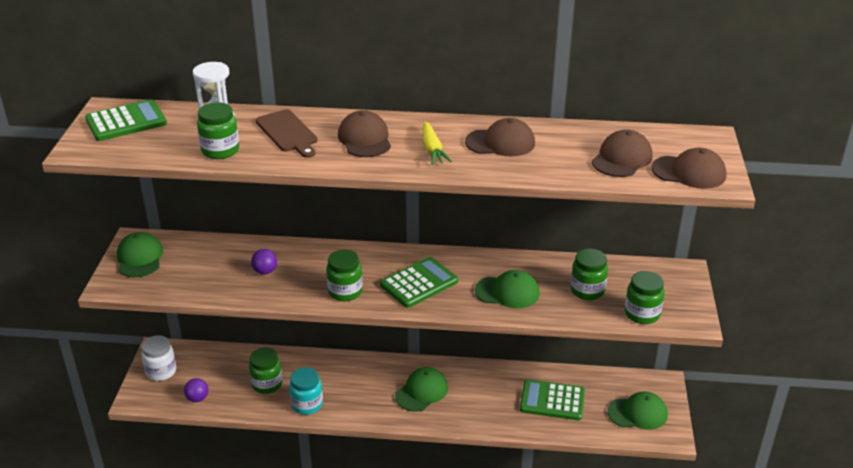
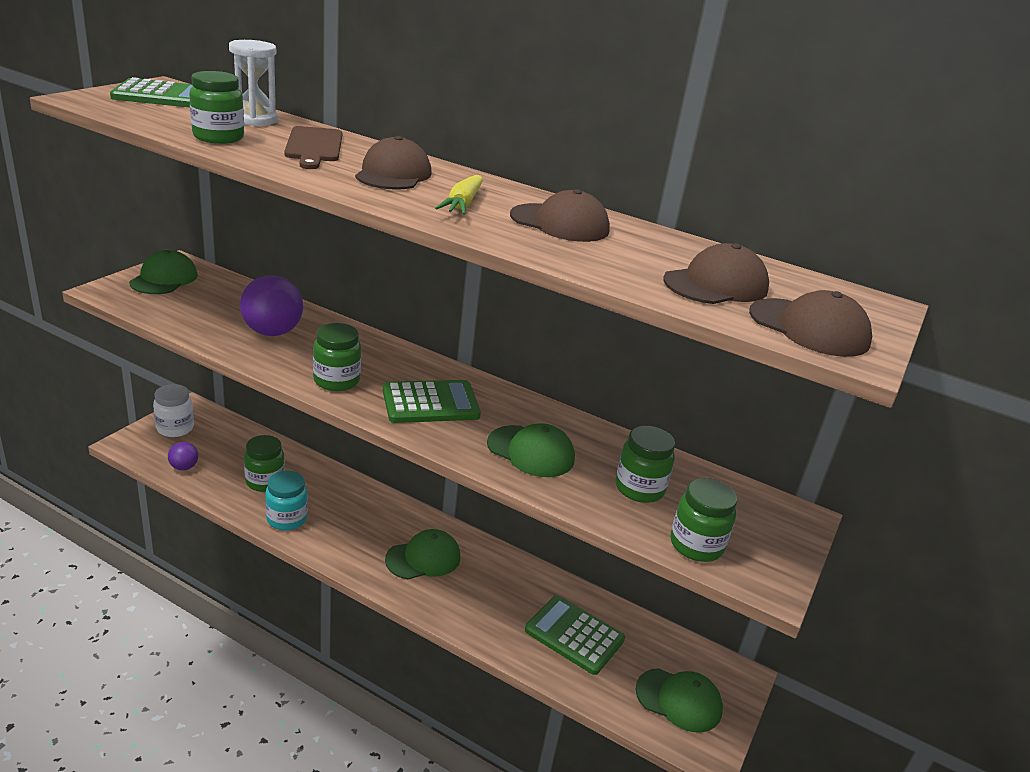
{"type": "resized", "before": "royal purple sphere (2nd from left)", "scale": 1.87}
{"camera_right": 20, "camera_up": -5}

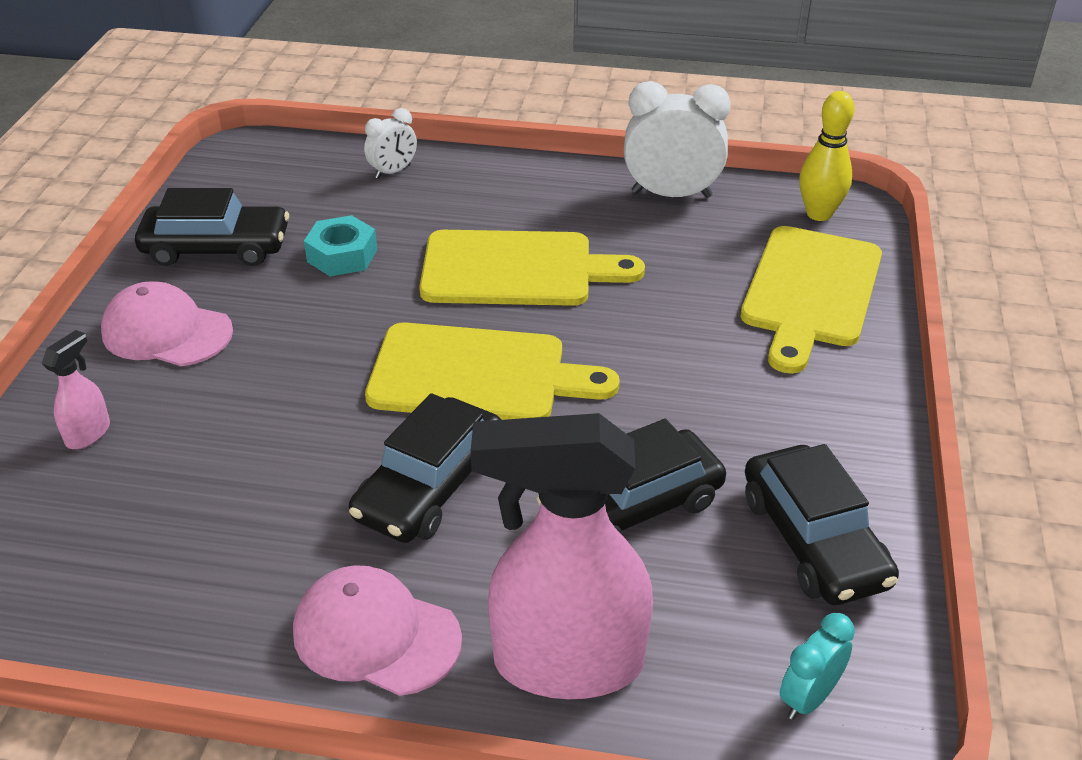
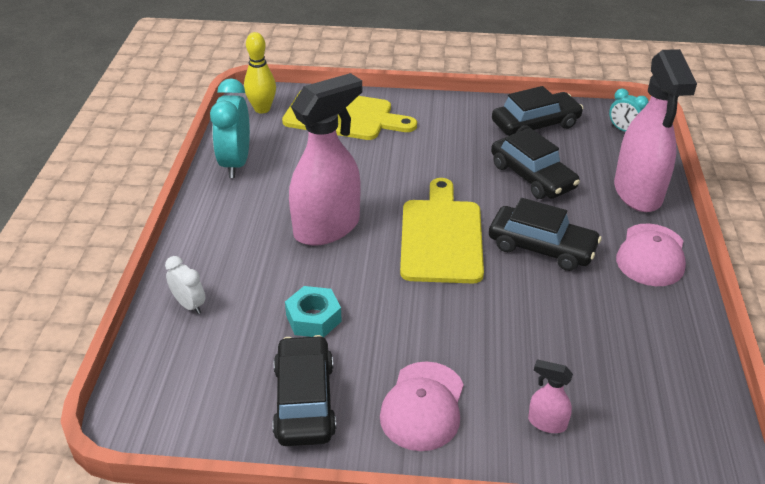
{"type": "replaced", "before": "golden chopping board (2nd from left)", "after": "rose-pink spray cleaner (1st from left)"}
{"type": "recoloured", "before": "snow-white clock (2nd from left)", "after": "turquoise clock (1st from left)"}
{"camera_right": -95, "camera_up": 0}

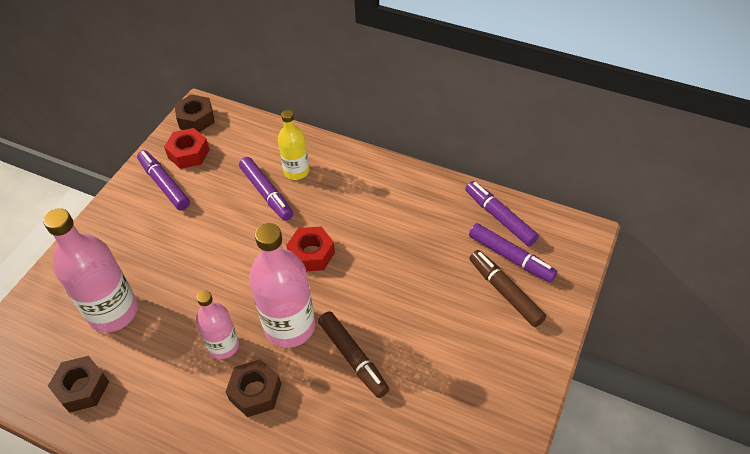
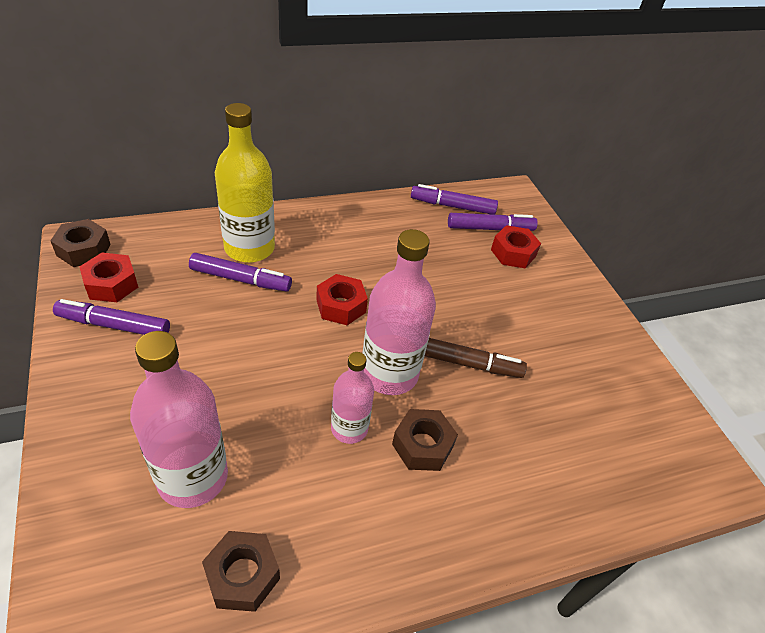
{"type": "replaced", "before": "russet marker (2nd from left)", "after": "crimson hex nut (3rd from left)"}
{"type": "resized", "before": "golden bottle", "scale": 1.69}
{"camera_right": -50, "camera_up": -5}

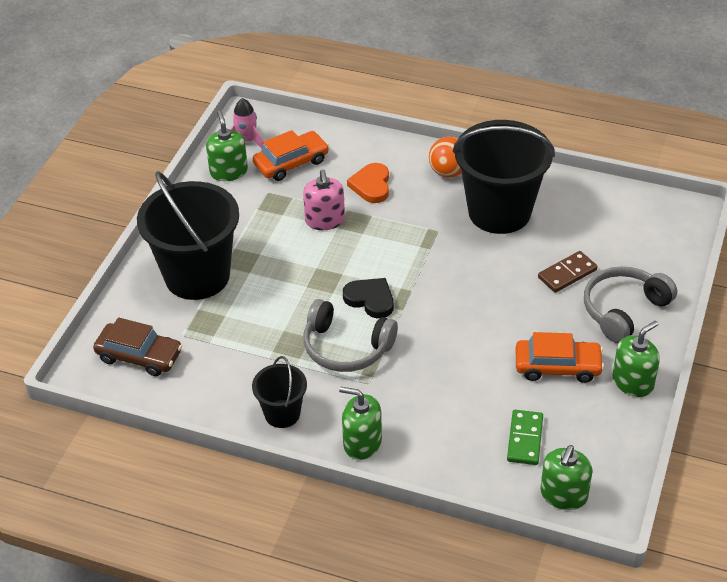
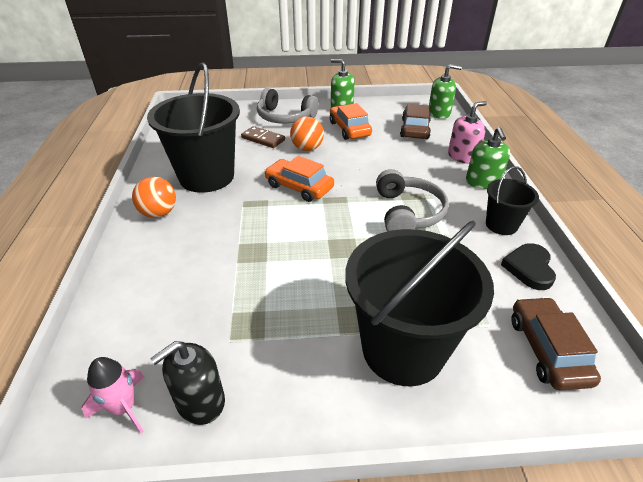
{"type": "removed", "before": "bright orange love heart"}
{"type": "added", "after": "bright orange sphere (2nd from left)"}
{"type": "moved", "before": "bright orange automobile (1st from left)"}
{"type": "moved", "before": "rose-pink soap dispenser"}
{"type": "moved", "before": "ebony love heart"}
{"type": "replaced", "before": "green domino", "after": "russet automobile (1st from left)"}
{"type": "recoloured", "before": "green soap dispenser (1st from left)", "after": "ebony soap dispenser"}
{"camera_right": -115, "camera_up": -5}

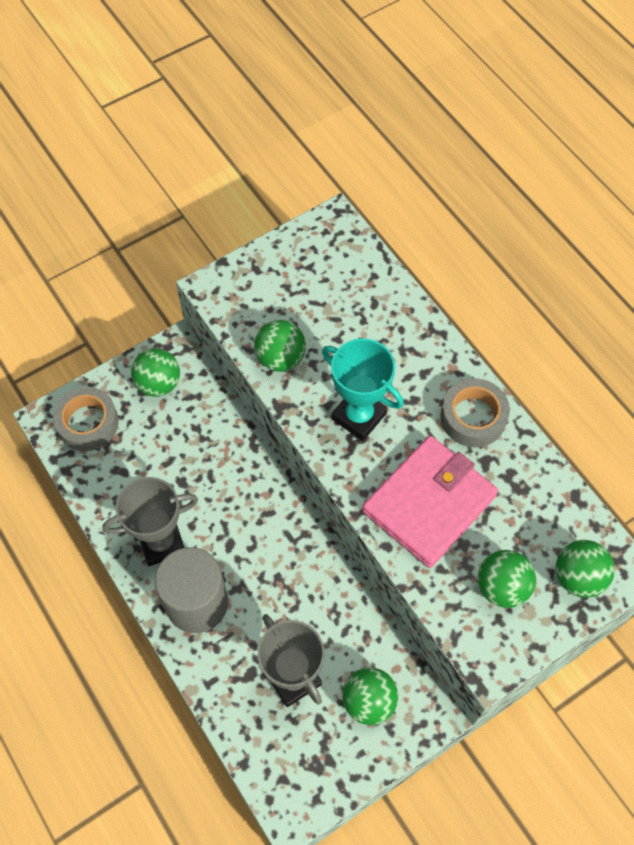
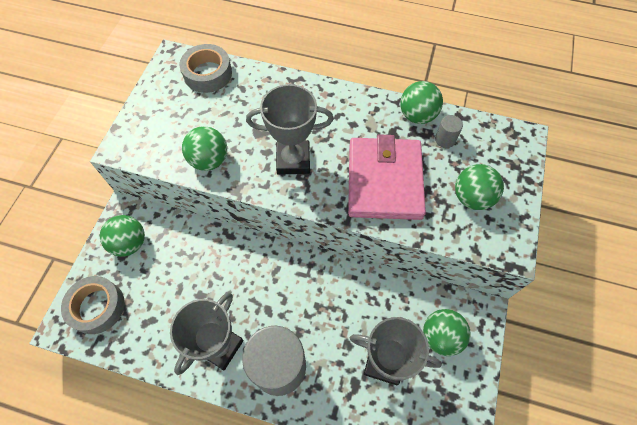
{"type": "added", "after": "grey solid cylinder (2nd from left)"}
{"type": "moved", "before": "grey roll of tape (2nd from left)"}
{"type": "moved", "before": "green sphere (5th from left in the first image)", "after": "green sphere (3rd from left)"}
{"type": "recoloured", "before": "turquoise award cup", "after": "grey award cup (2nd from left)"}
{"camera_right": -40, "camera_up": 0}

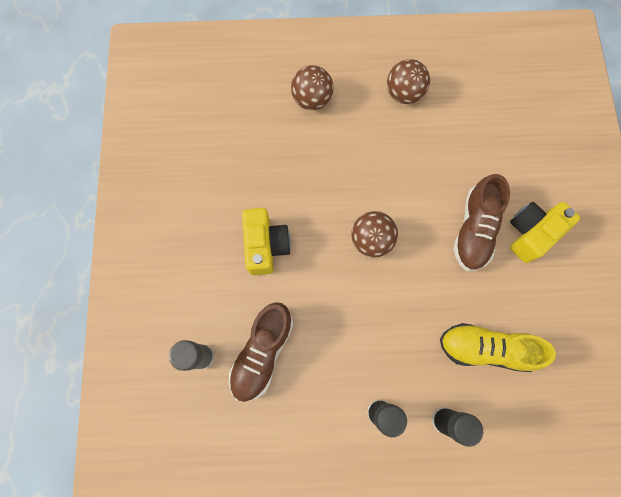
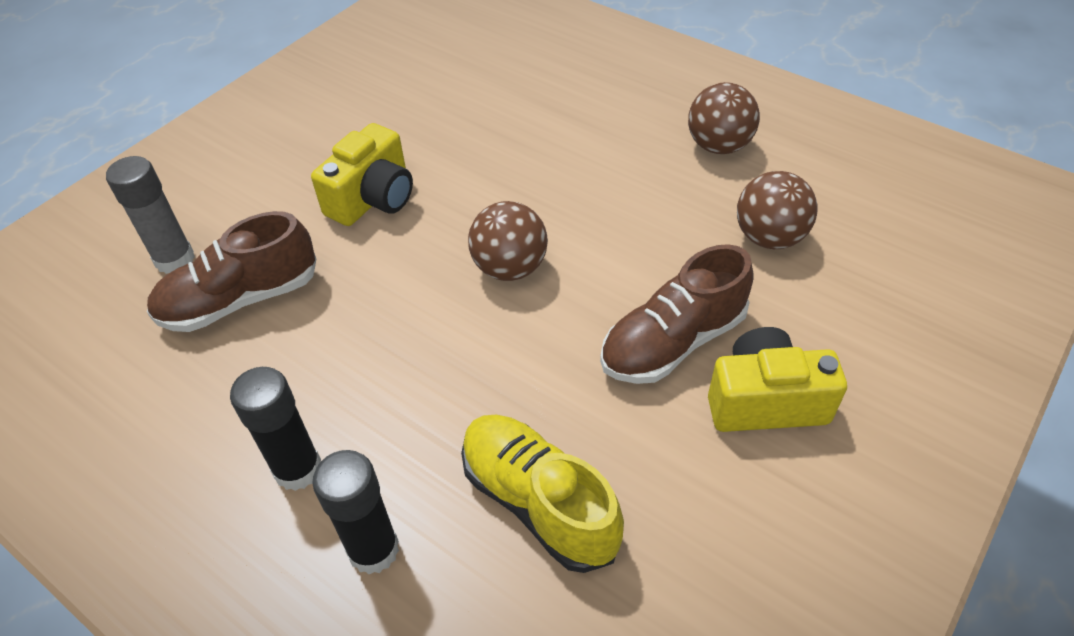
{"type": "moved", "before": "russet sphere (1st from left in the first image)", "after": "russet sphere (3rd from left)"}
{"camera_right": 40, "camera_up": -25}

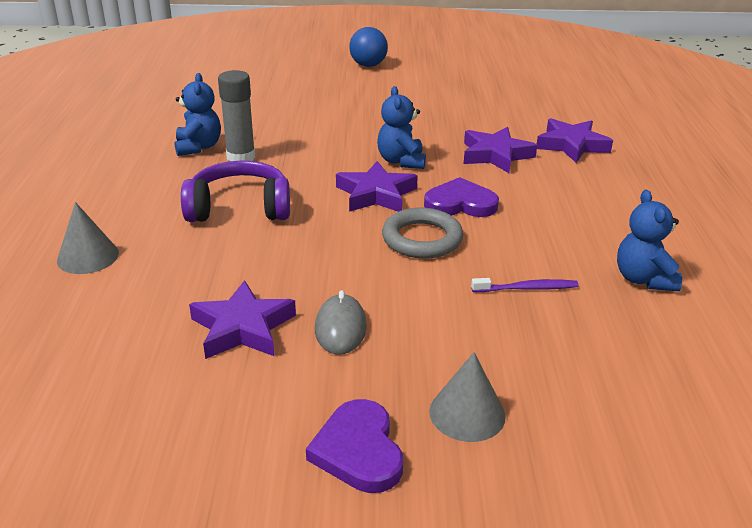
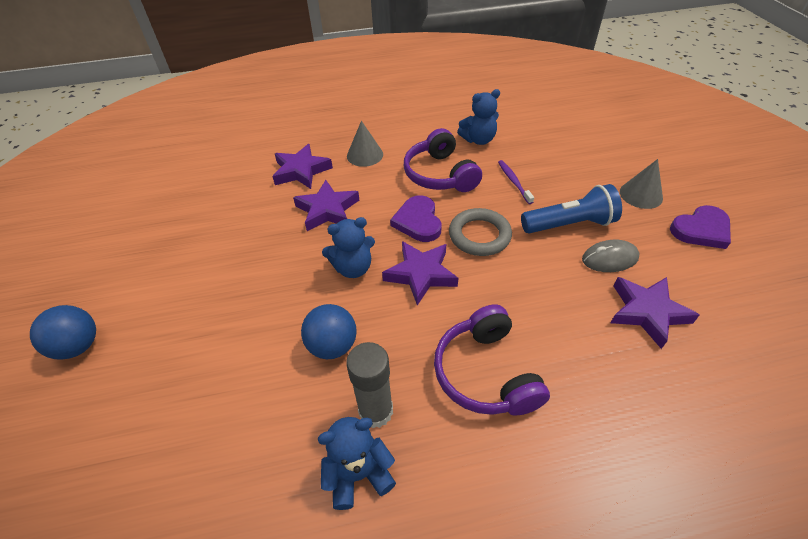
{"type": "added", "after": "blue sphere (2nd from left)"}
{"type": "added", "after": "royal purple over-ear headphones (1st from left)"}
{"type": "added", "after": "blue pocket torch"}
{"type": "moved", "before": "grey solid cone (1st from left)"}
{"camera_right": -100, "camera_up": 15}

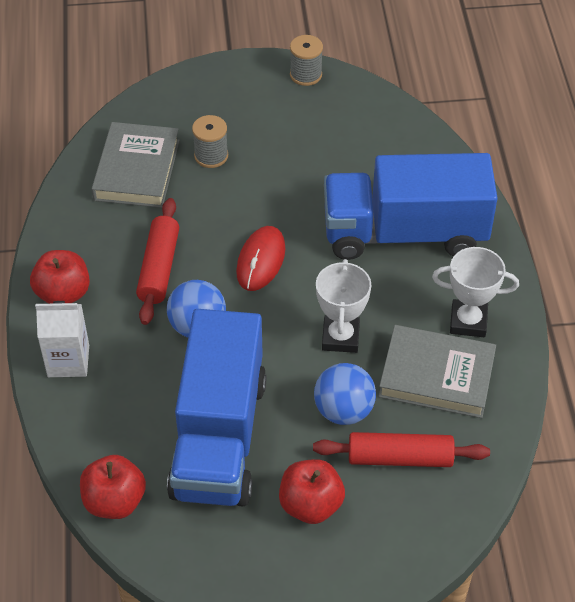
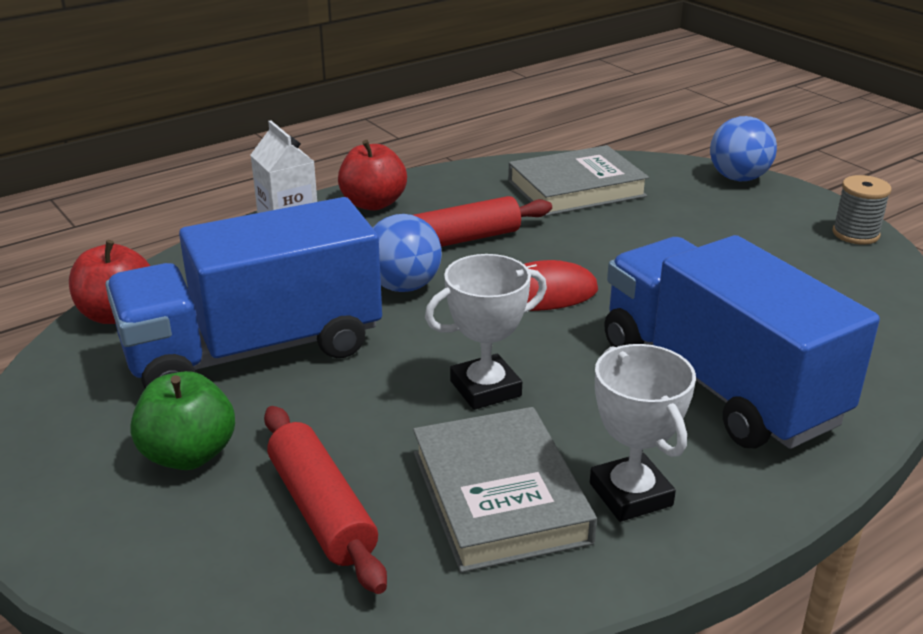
{"type": "removed", "before": "grey reel of thread (1st from left)"}
{"type": "moved", "before": "blue sphere (2nd from left)"}
{"type": "recoloured", "before": "crimson apple fruit (3rd from left)", "after": "green apple fruit"}
{"camera_right": 60, "camera_up": -20}

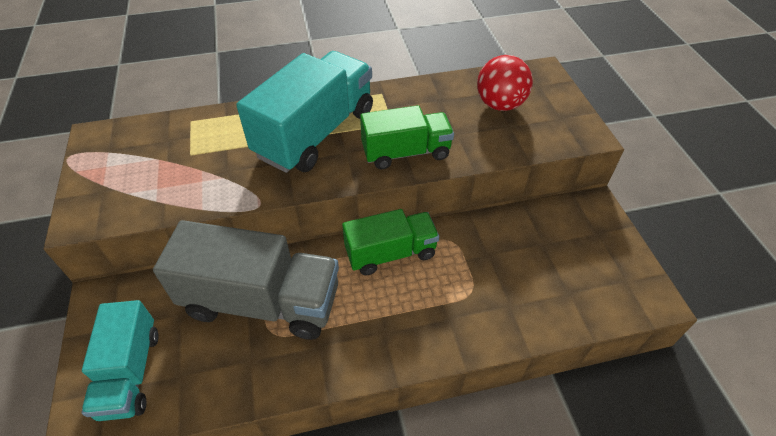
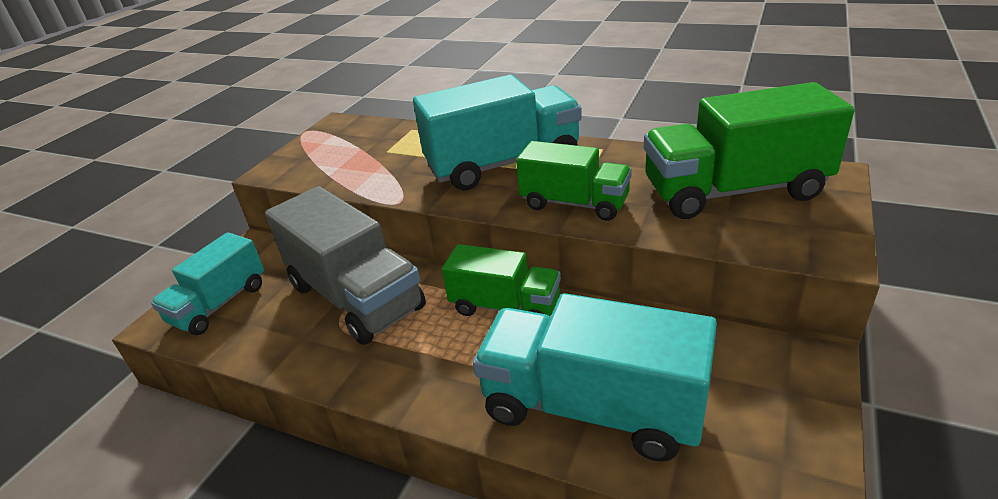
{"type": "added", "after": "turquoise toy truck (3rd from left)"}
{"type": "replaced", "before": "crimson sphere", "after": "green toy truck (3rd from left)"}
{"camera_right": 40, "camera_up": -15}

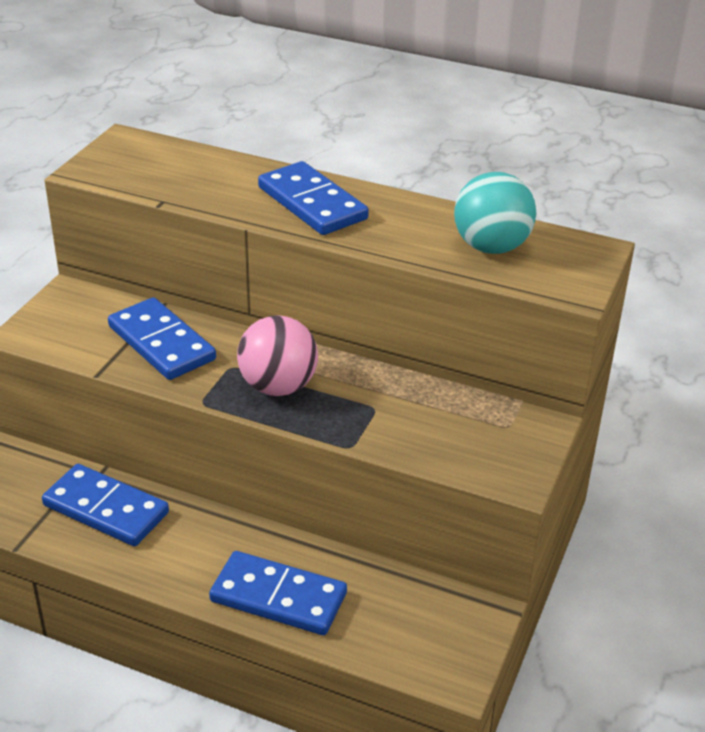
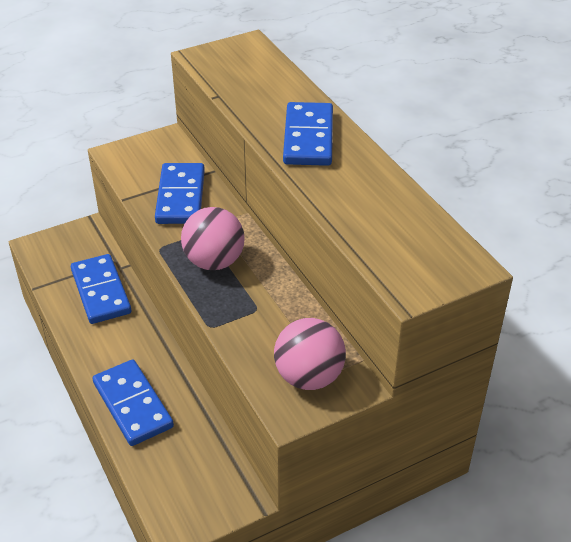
{"type": "removed", "before": "turquoise sphere"}
{"type": "added", "after": "rose-pink sphere (2nd from left)"}
{"camera_right": 40, "camera_up": 5}

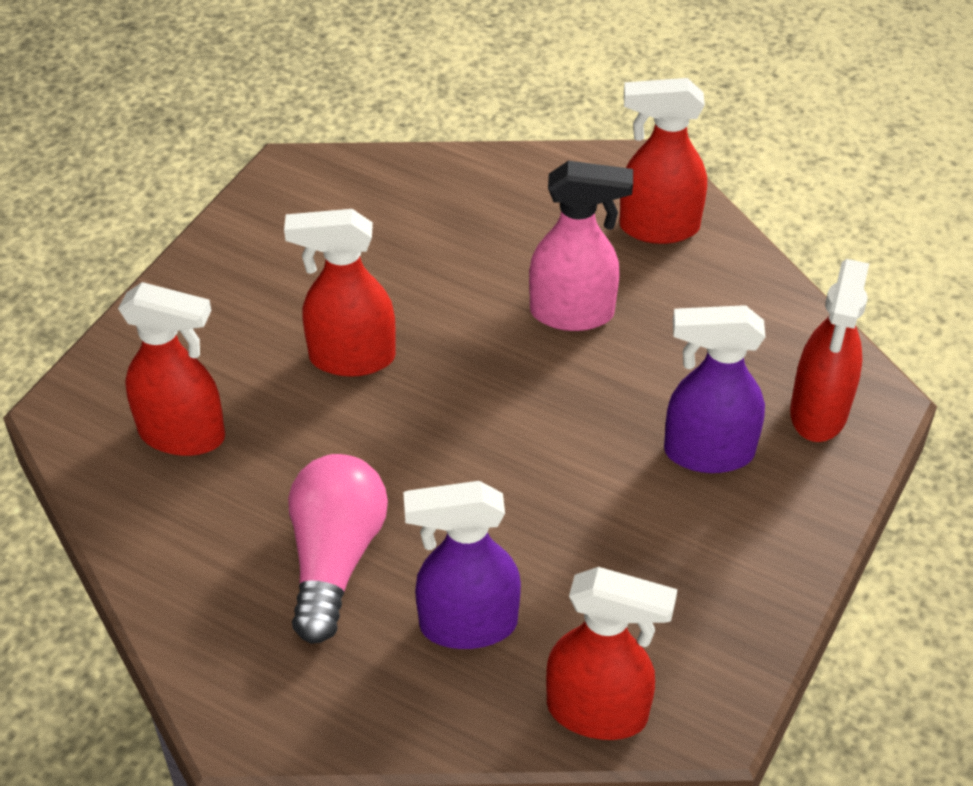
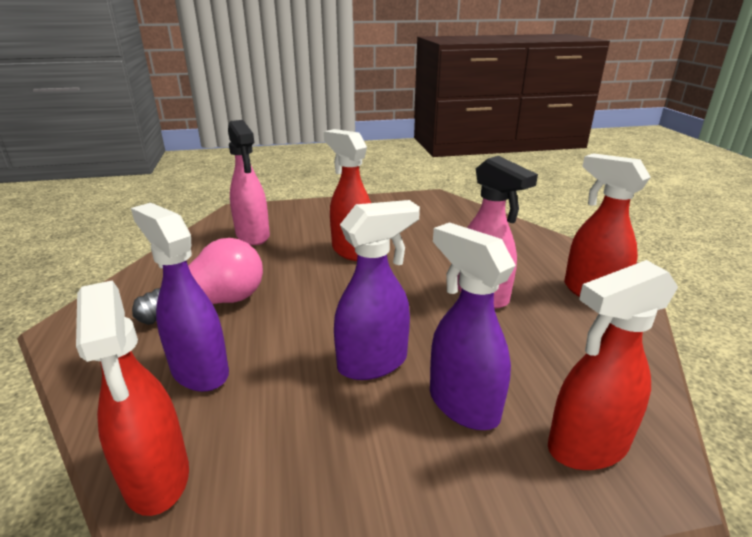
{"type": "added", "after": "royal purple spray cleaner (2nd from left)"}
{"type": "recoloured", "before": "crimson spray cleaner (1st from left)", "after": "rose-pink spray cleaner (1st from left)"}
{"camera_right": 50, "camera_up": -20}

